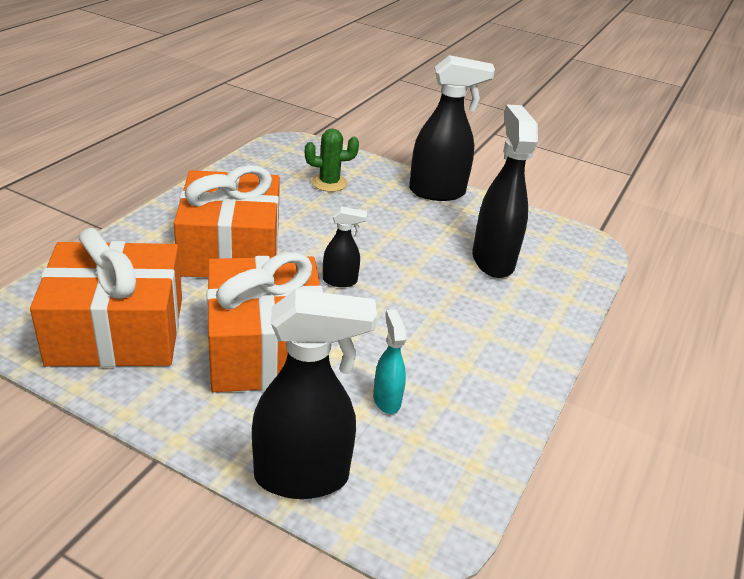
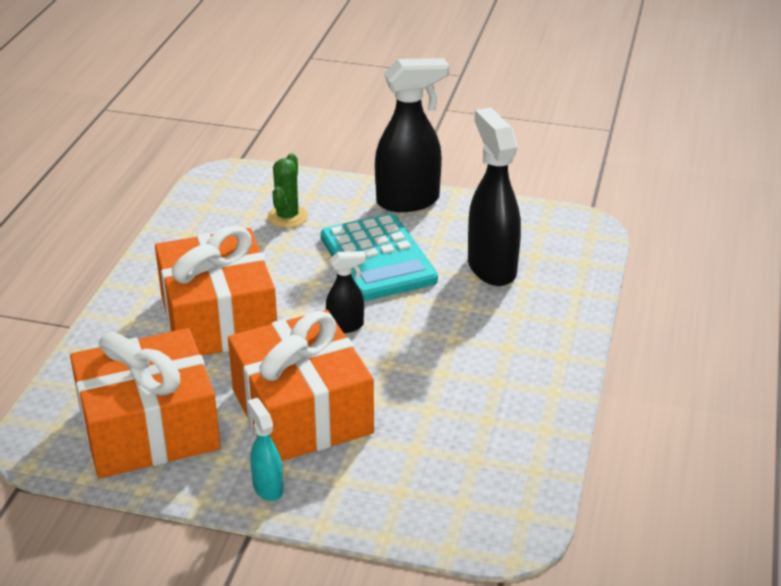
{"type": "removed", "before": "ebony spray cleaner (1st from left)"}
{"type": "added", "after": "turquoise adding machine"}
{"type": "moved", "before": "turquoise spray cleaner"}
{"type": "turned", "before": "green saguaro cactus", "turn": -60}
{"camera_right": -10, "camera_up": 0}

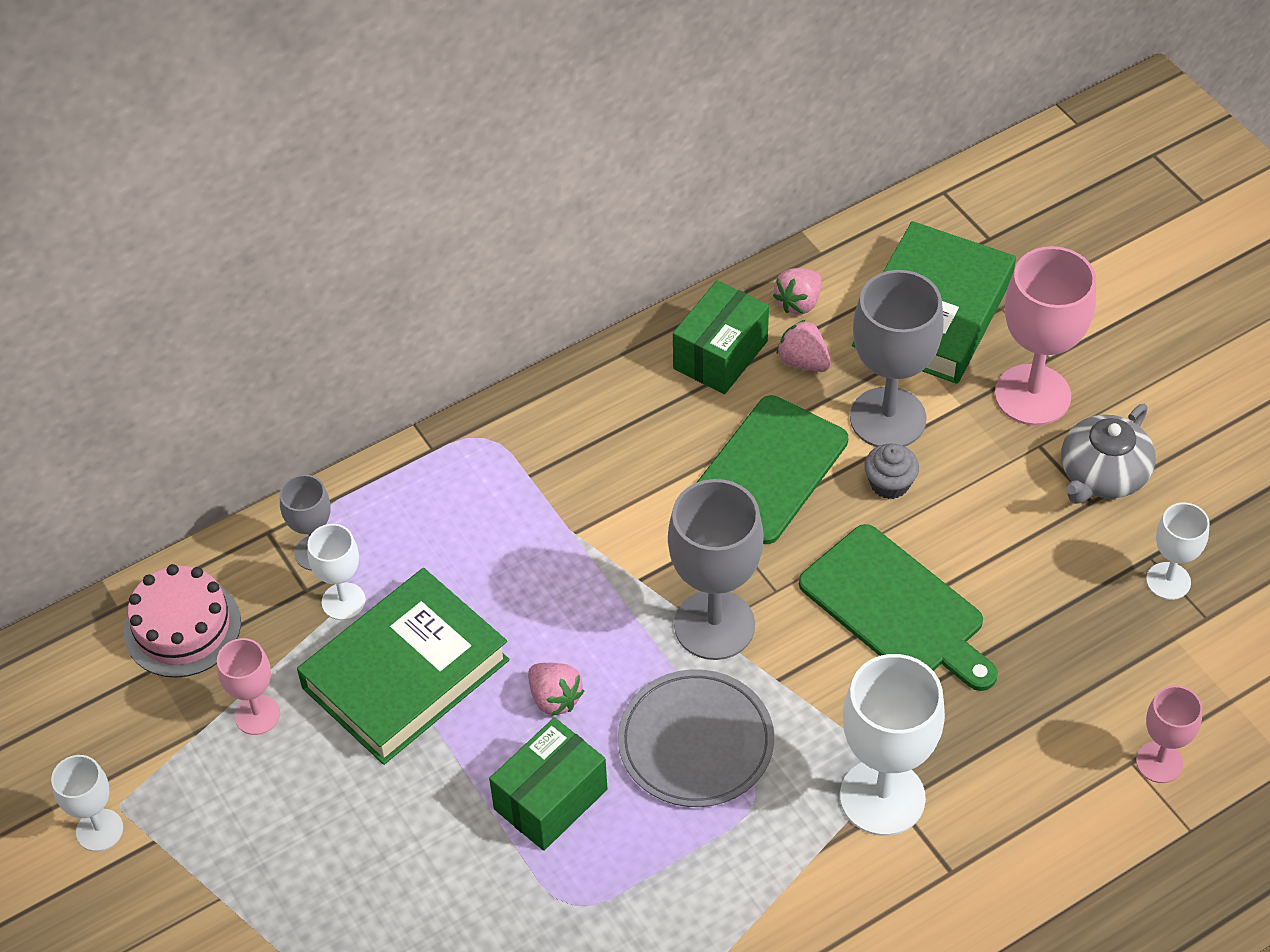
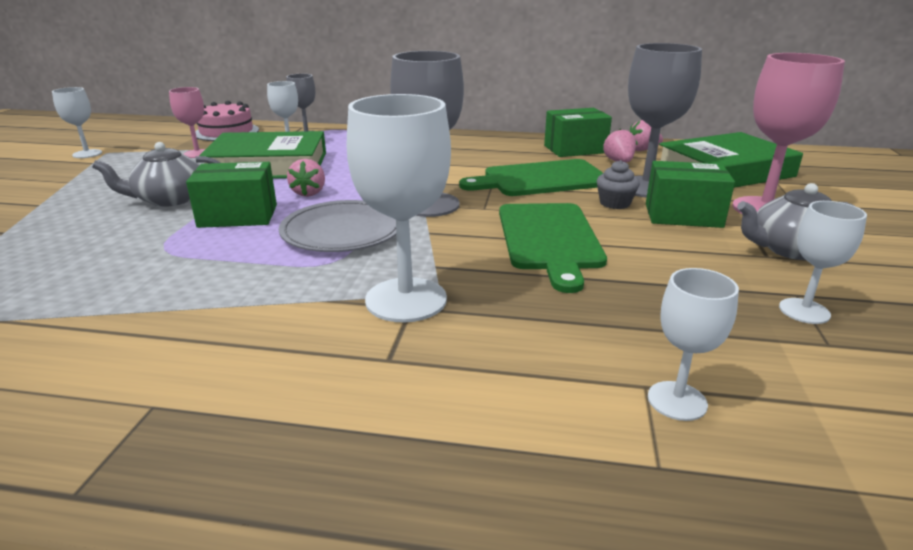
{"type": "added", "after": "grey tea pot (1st from left)"}
{"type": "added", "after": "green parcel (3rd from left)"}
{"type": "recoloured", "before": "rose-pink chalice (3rd from left)", "after": "snow-white chalice (4th from left)"}
{"camera_right": 40, "camera_up": -25}

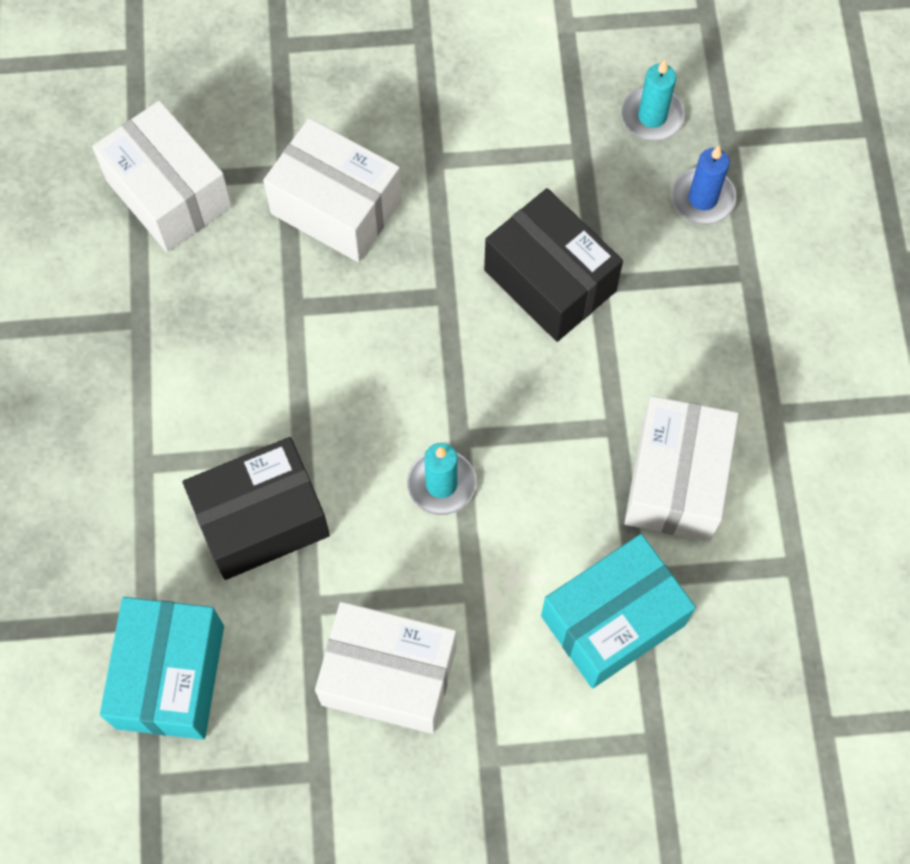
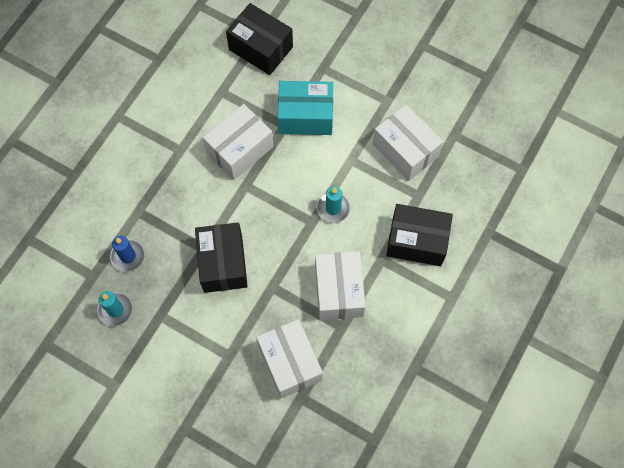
{"type": "removed", "before": "turquoise parcel (1st from left)"}
{"type": "added", "after": "ebony parcel (2nd from left)"}
{"type": "moved", "before": "snow-white parcel (1st from left in the first image)", "after": "snow-white parcel (3rd from left)"}
{"camera_right": -145, "camera_up": 0}

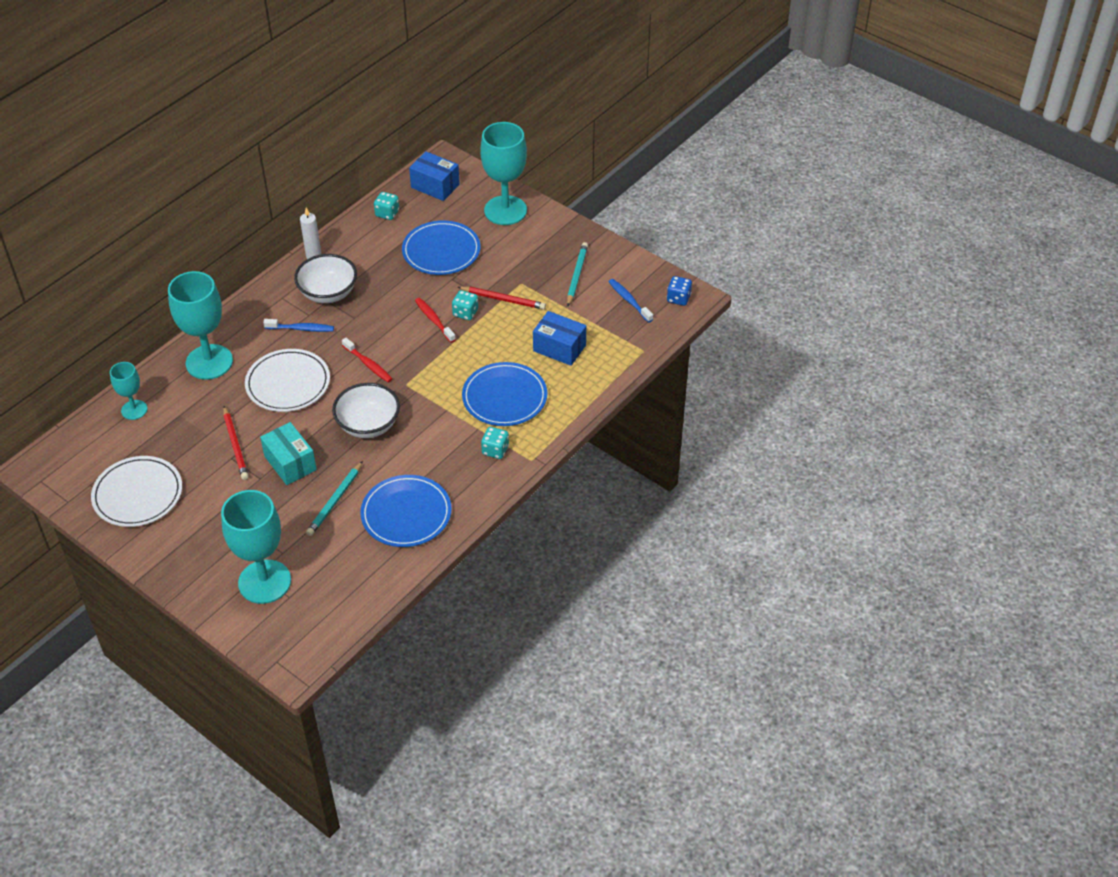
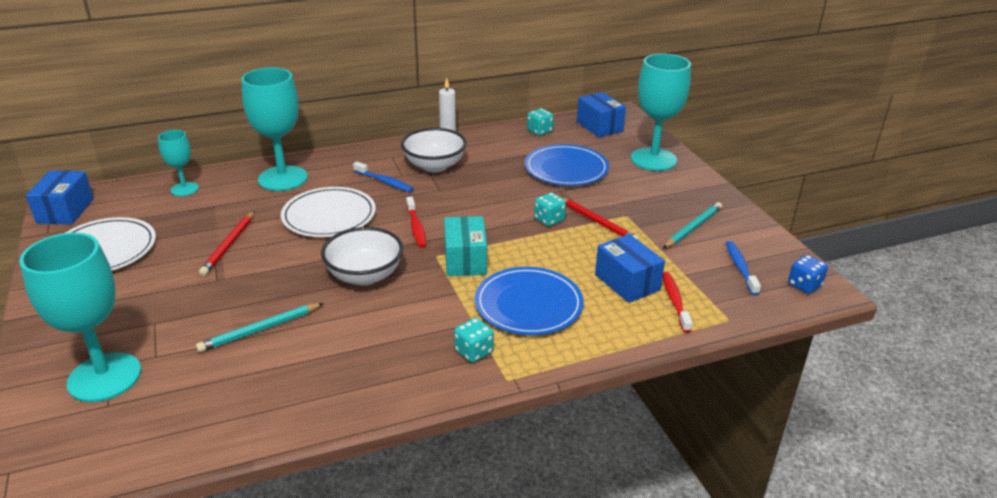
{"type": "removed", "before": "blue plate (1st from left)"}
{"type": "added", "after": "blue parcel (1st from left)"}
{"type": "moved", "before": "turquoise parcel"}
{"type": "moved", "before": "crimson tooth brush (2nd from left)"}
{"camera_right": 30, "camera_up": -15}

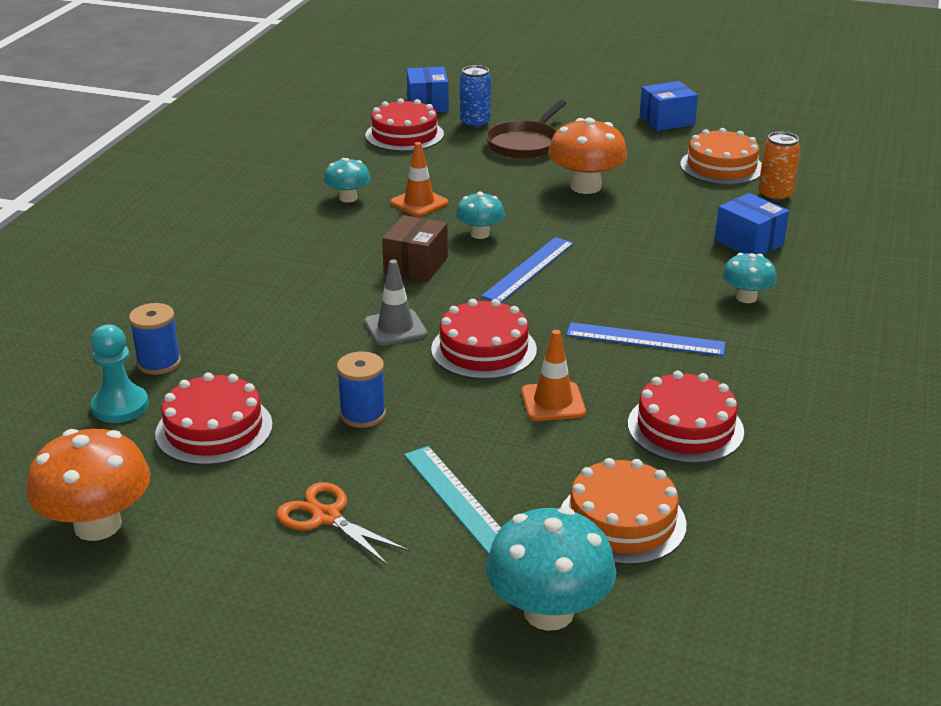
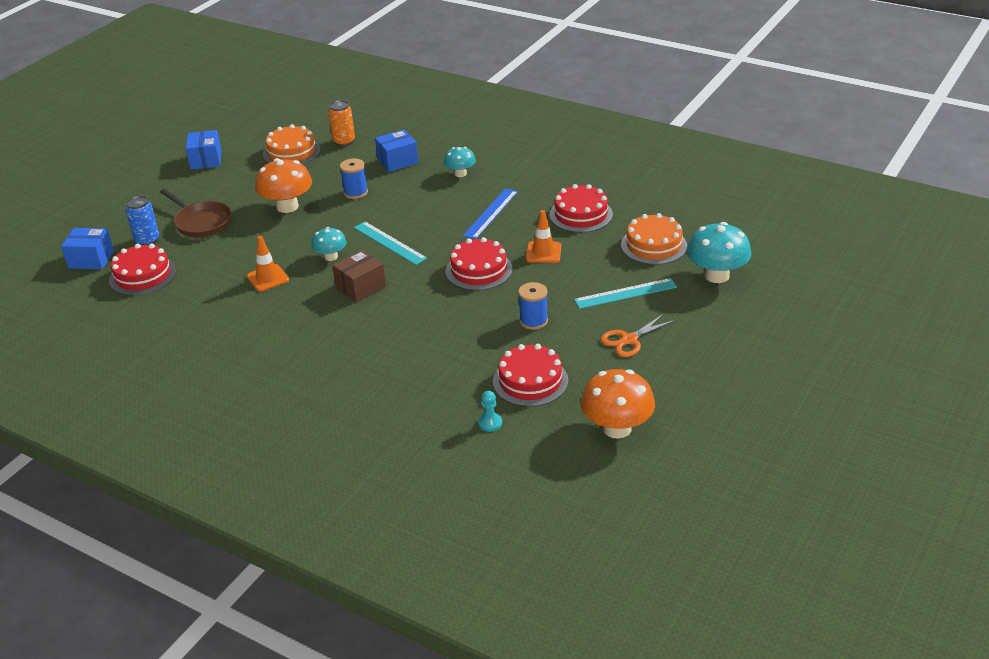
{"type": "removed", "before": "turquoise fungus (1st from left)"}
{"type": "removed", "before": "grey safety cone"}
{"type": "moved", "before": "blue reel of thread (1st from left)"}
{"type": "recoloured", "before": "blue ruler (1st from left)", "after": "turquoise ruler (1st from left)"}
{"type": "turned", "before": "russet parcel", "turn": -75}
{"type": "resized", "before": "turquoise pawn", "scale": 0.63}
{"camera_right": -75, "camera_up": 5}

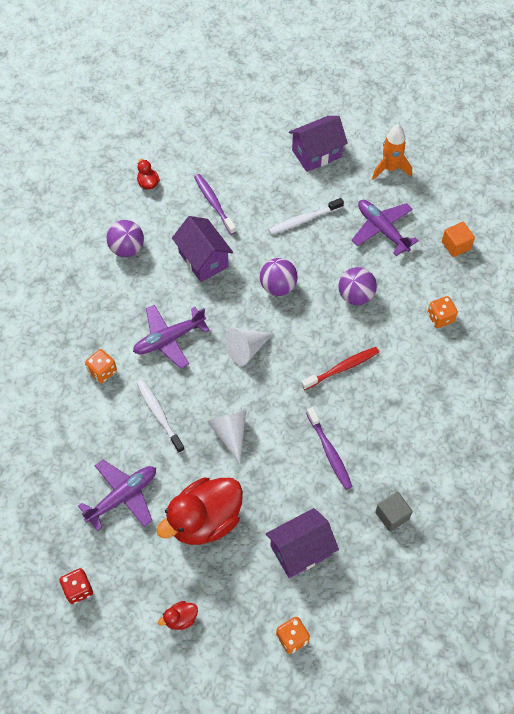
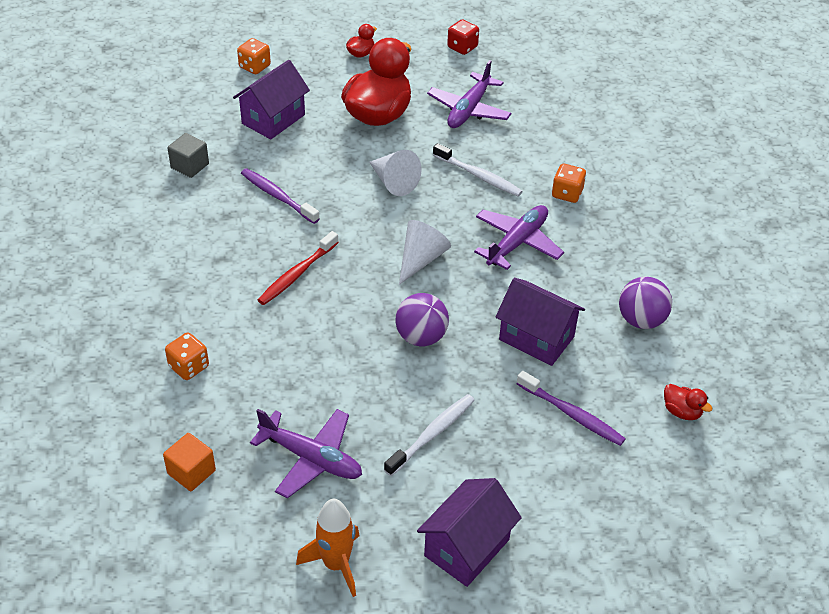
{"type": "removed", "before": "royal purple sphere (3rd from left)"}
{"camera_right": 155, "camera_up": -15}

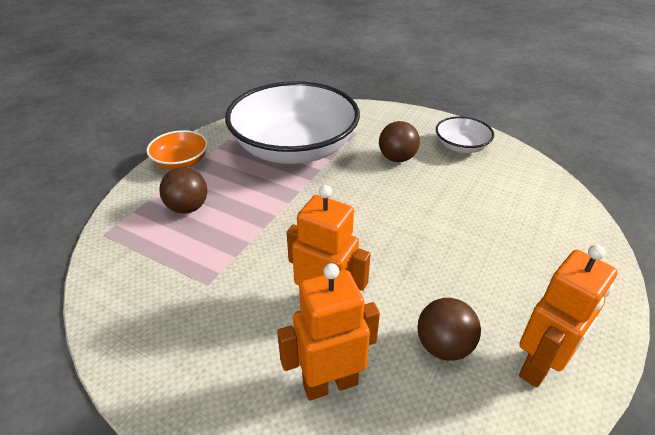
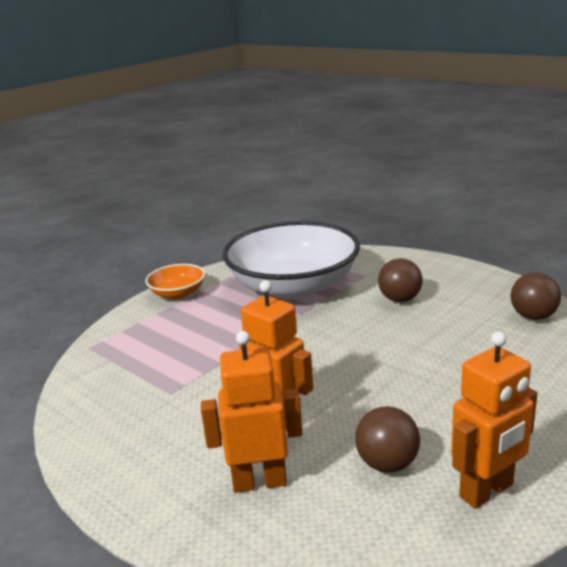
{"type": "removed", "before": "snow-white bowl (2nd from left)"}
{"type": "moved", "before": "russet sphere (1st from left in the first image)", "after": "russet sphere (3rd from left)"}
{"camera_right": 15, "camera_up": -15}

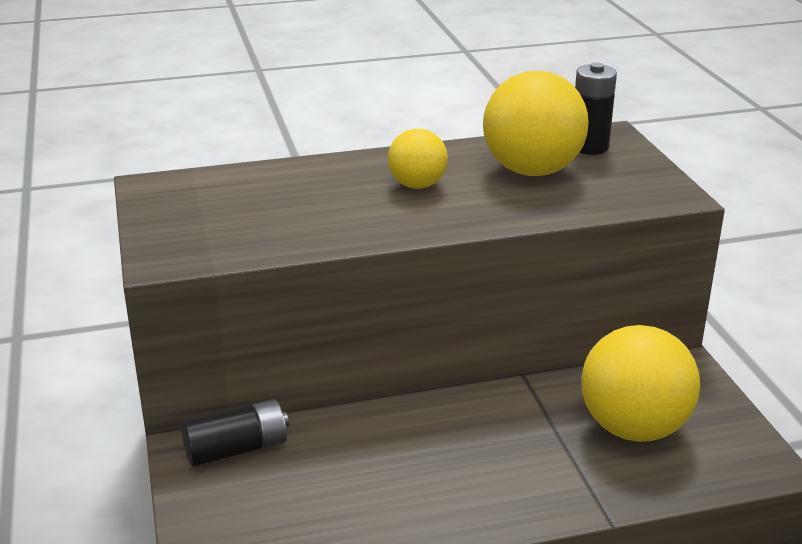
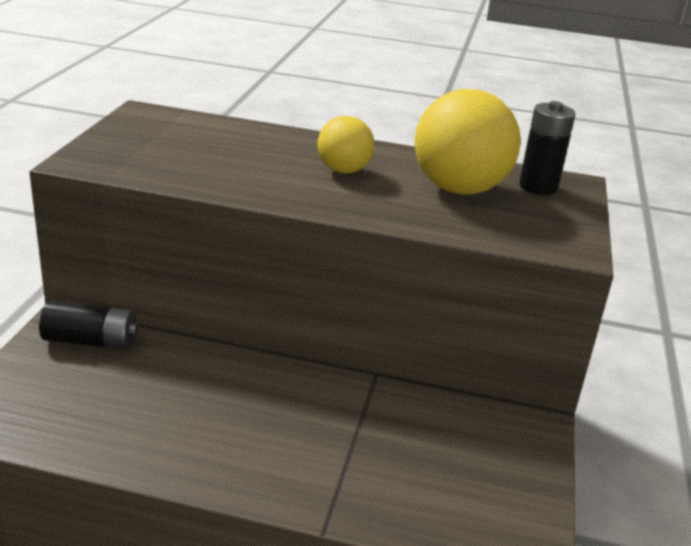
{"type": "removed", "before": "golden sphere (3rd from left)"}
{"camera_right": 25, "camera_up": 0}

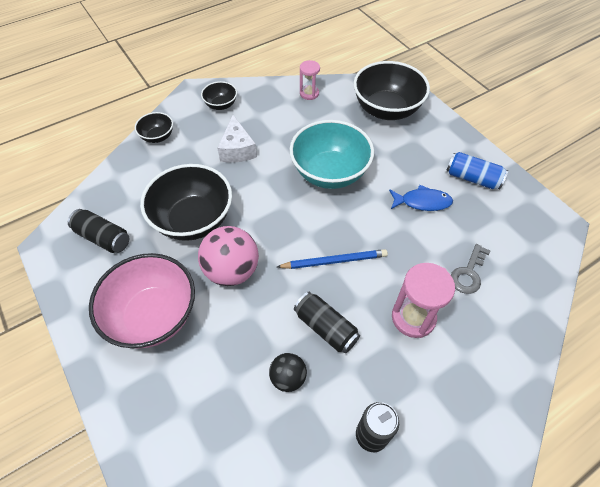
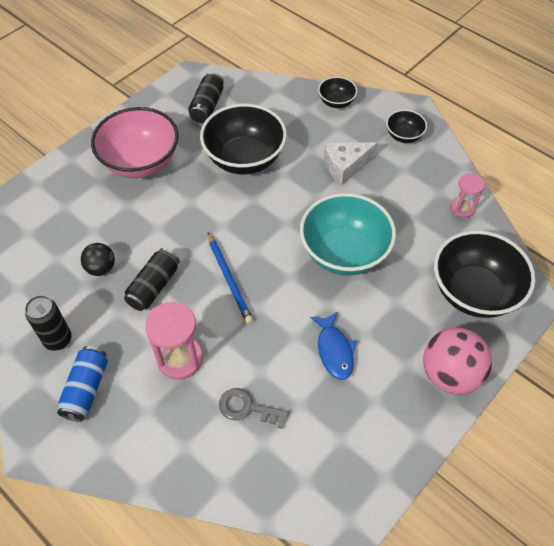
{"type": "moved", "before": "rose-pink sphere"}
{"type": "moved", "before": "blue tin"}
{"camera_right": 75, "camera_up": 0}

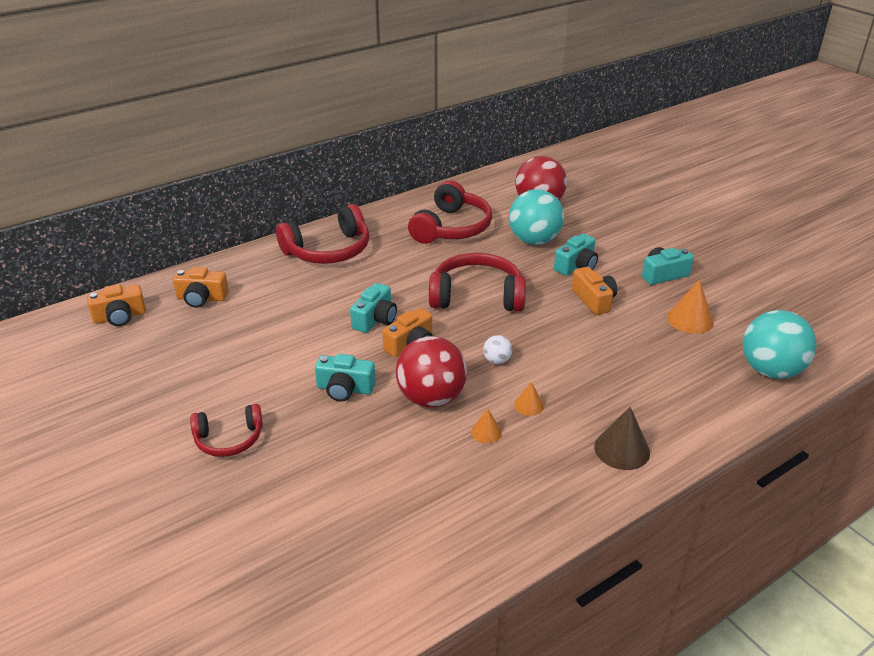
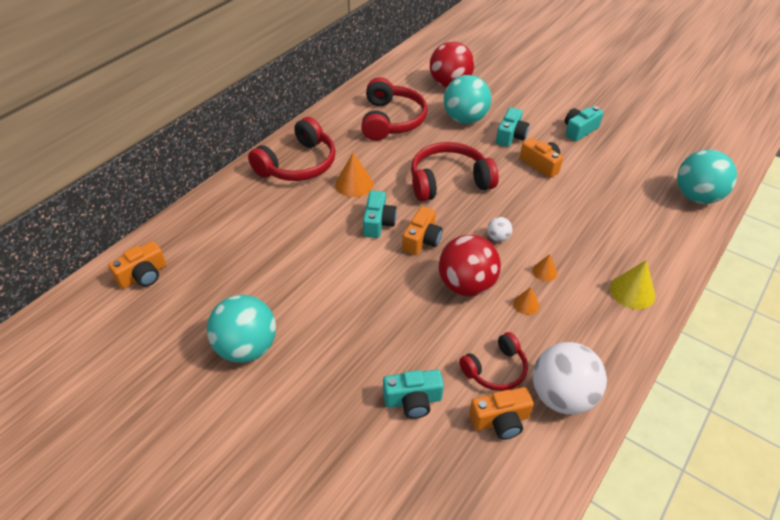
{"type": "added", "after": "turquoise sphere (1st from left)"}
{"type": "added", "after": "snow-white sphere (2nd from left)"}
{"type": "moved", "before": "bright orange photo camera (2nd from left in the first image)", "after": "bright orange photo camera (3rd from left)"}
{"type": "moved", "before": "crimson over-ear headphones (1st from left in the first image)", "after": "crimson over-ear headphones (4th from left)"}
{"type": "moved", "before": "turquoise photo camera (1st from left in the first image)", "after": "turquoise photo camera (2nd from left)"}
{"type": "moved", "before": "bright orange solid cone (3rd from left in the first image)", "after": "bright orange solid cone (1st from left)"}
{"type": "recoloured", "before": "russet solid cone", "after": "golden solid cone"}
{"camera_right": -20, "camera_up": 10}

